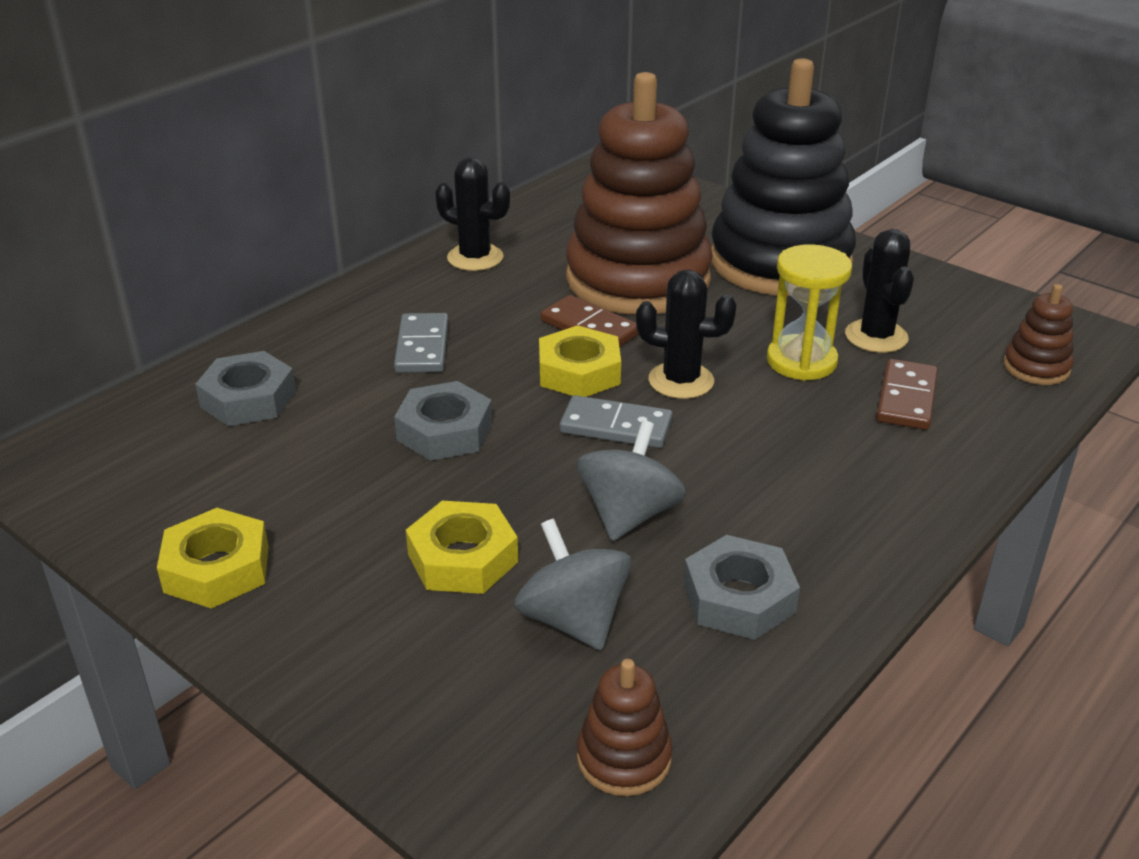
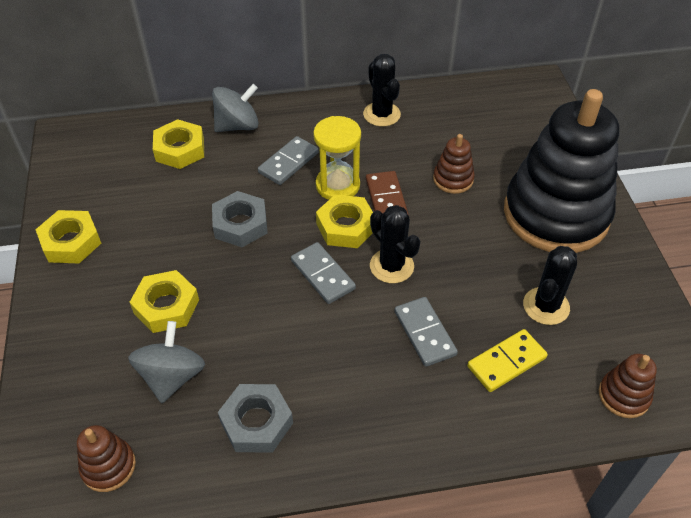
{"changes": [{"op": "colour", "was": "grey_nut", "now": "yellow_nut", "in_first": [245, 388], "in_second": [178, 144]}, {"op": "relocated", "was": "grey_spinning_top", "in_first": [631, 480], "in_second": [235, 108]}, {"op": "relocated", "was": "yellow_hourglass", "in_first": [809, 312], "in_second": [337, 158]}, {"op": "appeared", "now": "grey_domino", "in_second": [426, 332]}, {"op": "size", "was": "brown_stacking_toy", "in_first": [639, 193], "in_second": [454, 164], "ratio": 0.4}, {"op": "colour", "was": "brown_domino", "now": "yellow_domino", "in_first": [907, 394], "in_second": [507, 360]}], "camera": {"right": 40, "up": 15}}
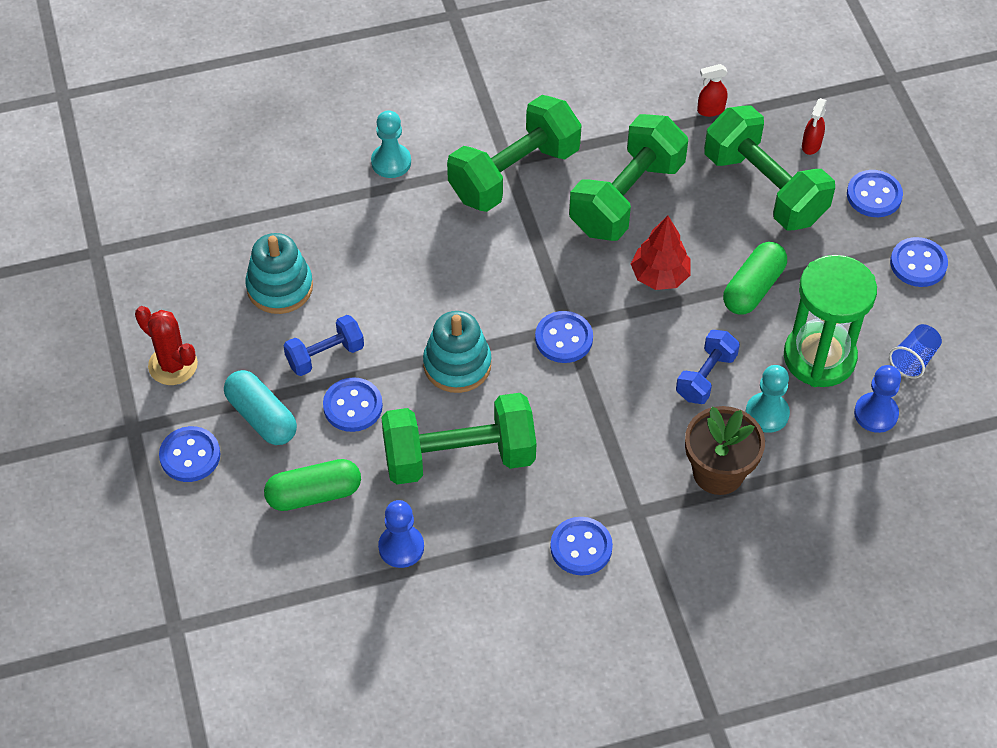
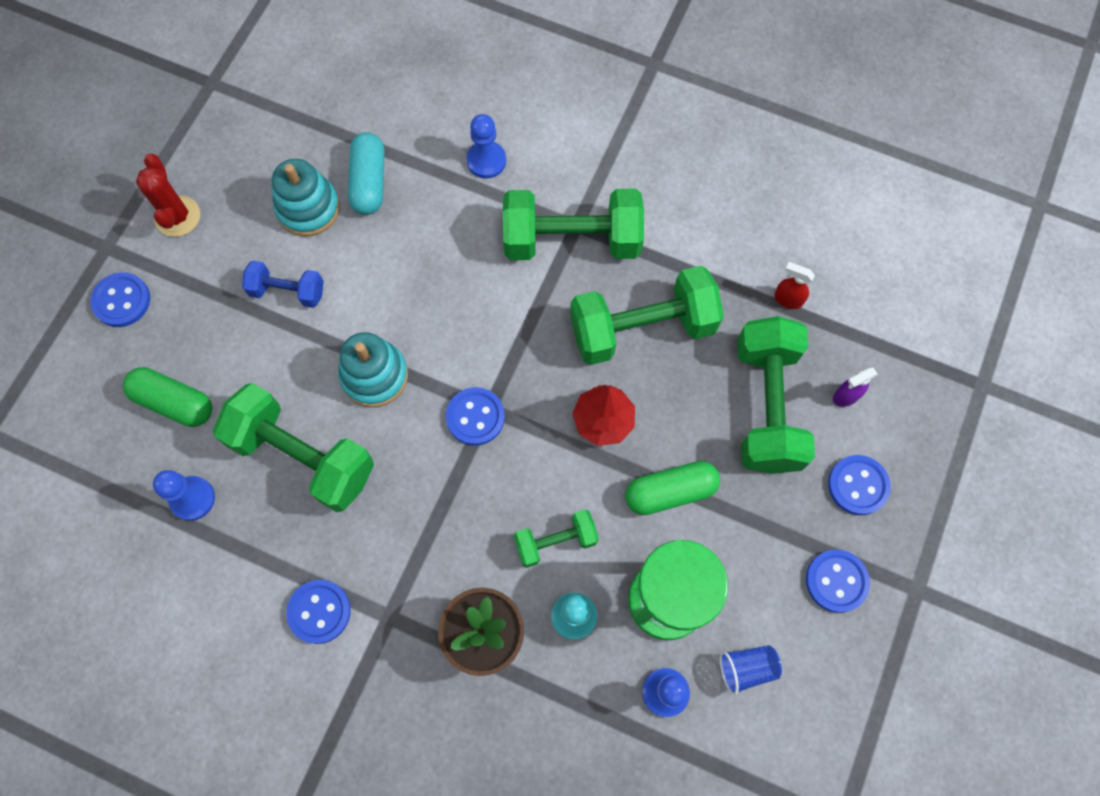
{"changes": [{"op": "relocated", "was": "turquoise_capsule", "in_first": [260, 407], "in_second": [366, 173]}, {"op": "colour", "was": "turquoise_pawn", "now": "blue_pawn", "in_first": [391, 144], "in_second": [486, 146]}, {"op": "colour", "was": "blue_dumbbell", "now": "green_dumbbell", "in_first": [708, 367], "in_second": [556, 538]}, {"op": "colour", "was": "red_spray_bottle", "now": "purple_spray_bottle", "in_first": [814, 126], "in_second": [855, 387]}, {"op": "missing", "was": "blue_button", "in_first": [353, 404]}], "camera": {"right": 40, "up": 15}}
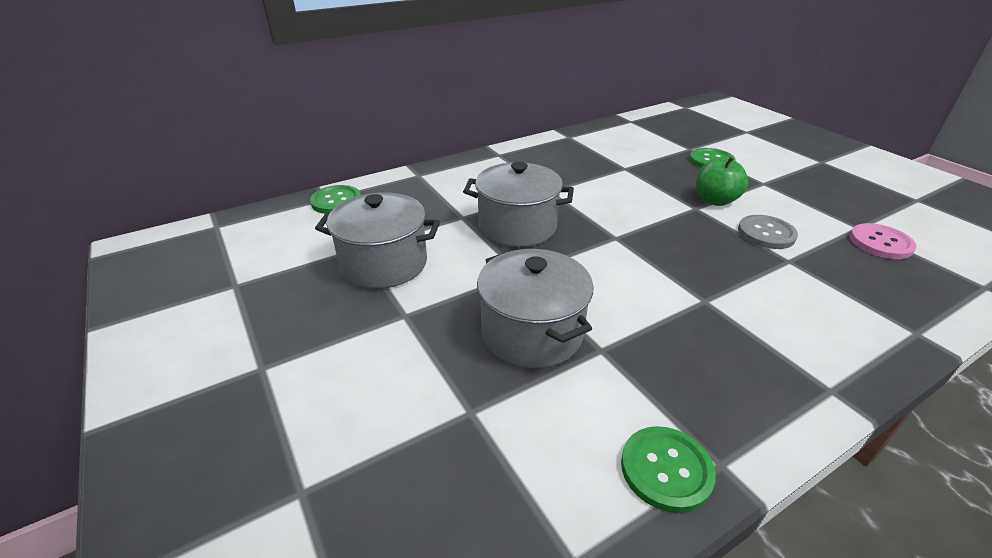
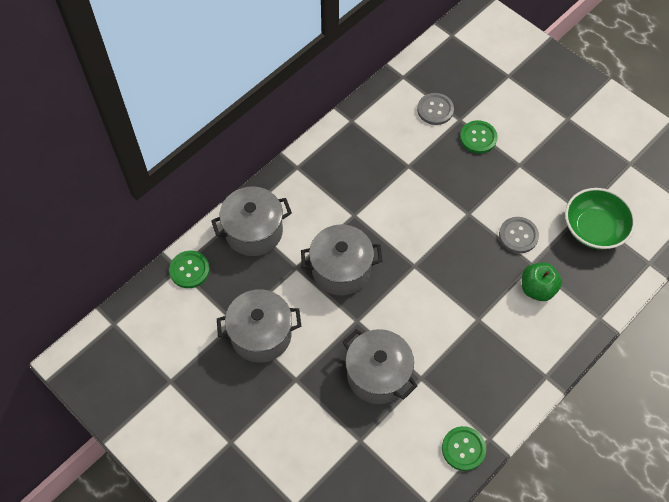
{"changes": [{"op": "appeared", "now": "grey_pot", "in_second": [251, 221]}, {"op": "appeared", "now": "grey_button", "in_second": [435, 109]}, {"op": "relocated", "was": "green_apple", "in_first": [722, 181], "in_second": [542, 281]}, {"op": "exchanged", "was": "pink_button", "now": "green_bowl", "in_first": [883, 241], "in_second": [600, 218]}], "camera": {"right": -15, "up": 25}}
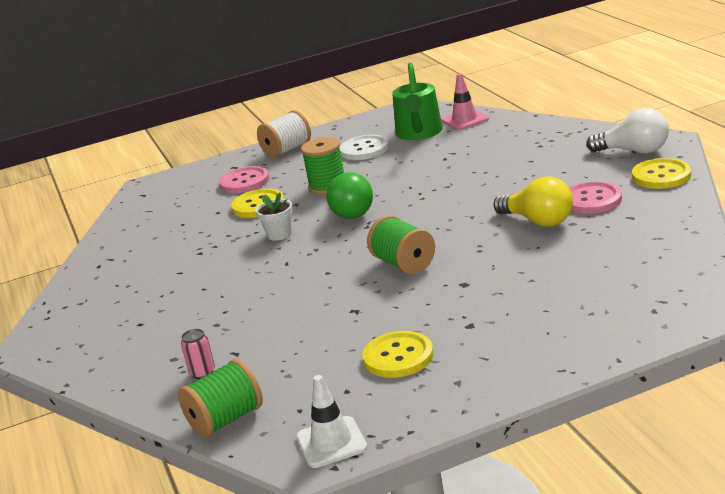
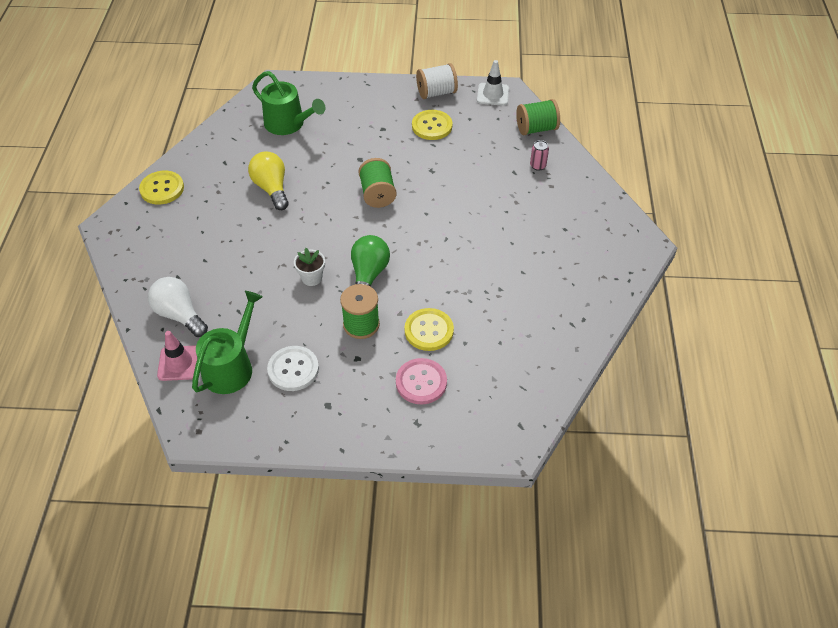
{"changes": [{"op": "relocated", "was": "white_light_bulb", "in_first": [627, 130], "in_second": [178, 307]}, {"op": "appeared", "now": "green_watering_can", "in_second": [289, 103]}, {"op": "relocated", "was": "white_flower_pot", "in_first": [274, 216], "in_second": [309, 267]}, {"op": "relocated", "was": "white_spool", "in_first": [284, 134], "in_second": [437, 81]}, {"op": "missing", "was": "pink_button", "in_first": [595, 197]}], "camera": {"right": -160, "up": 25}}
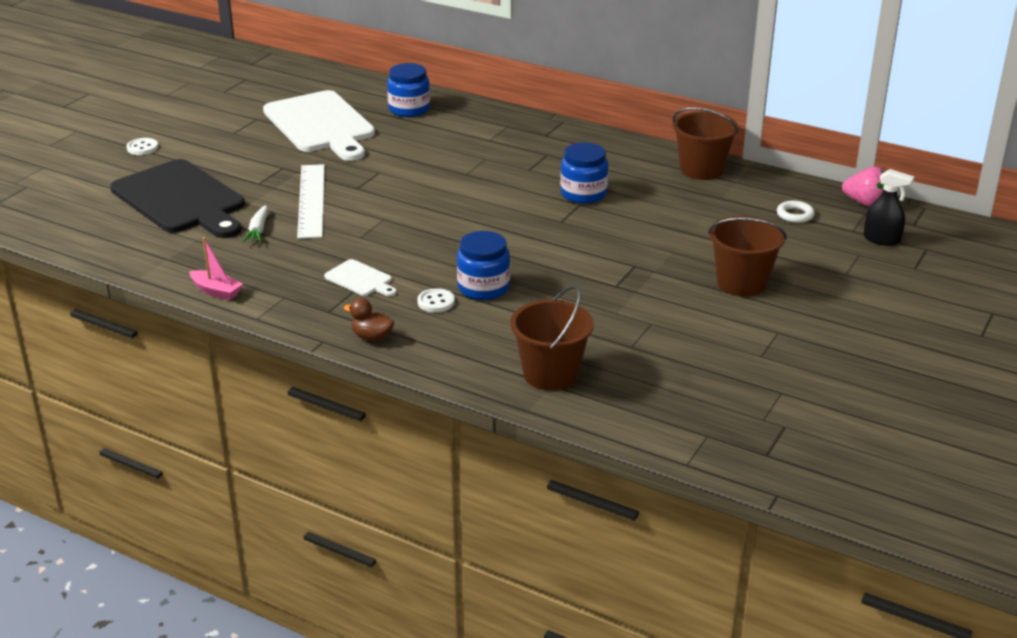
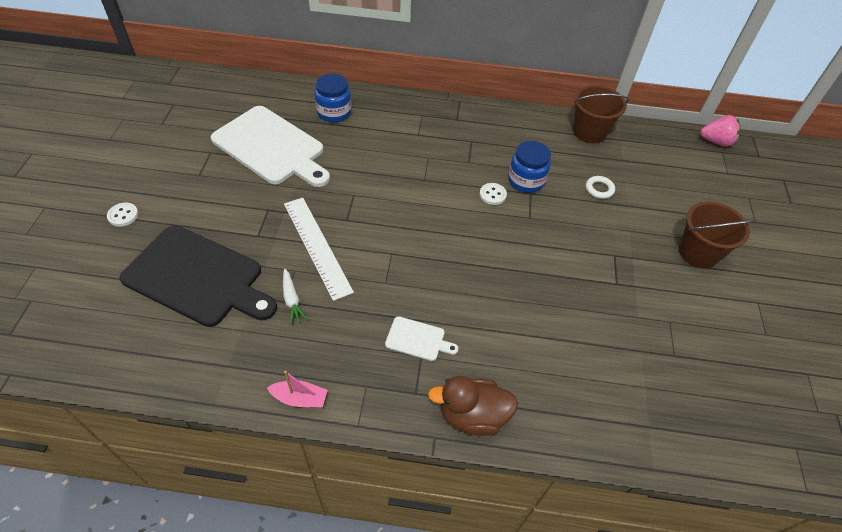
{"changes": [{"op": "size", "was": "brown_duck", "in_first": [369, 319], "in_second": [473, 406], "ratio": 1.75}, {"op": "relocated", "was": "white_button", "in_first": [436, 300], "in_second": [493, 194]}, {"op": "relocated", "was": "white_ring", "in_first": [796, 212], "in_second": [600, 187]}, {"op": "missing", "was": "blue_jar", "in_first": [483, 265]}, {"op": "missing", "was": "brown_bucket", "in_first": [552, 338]}, {"op": "missing", "was": "black_spray_bottle", "in_first": [888, 207]}], "camera": {"right": -25, "up": 20}}
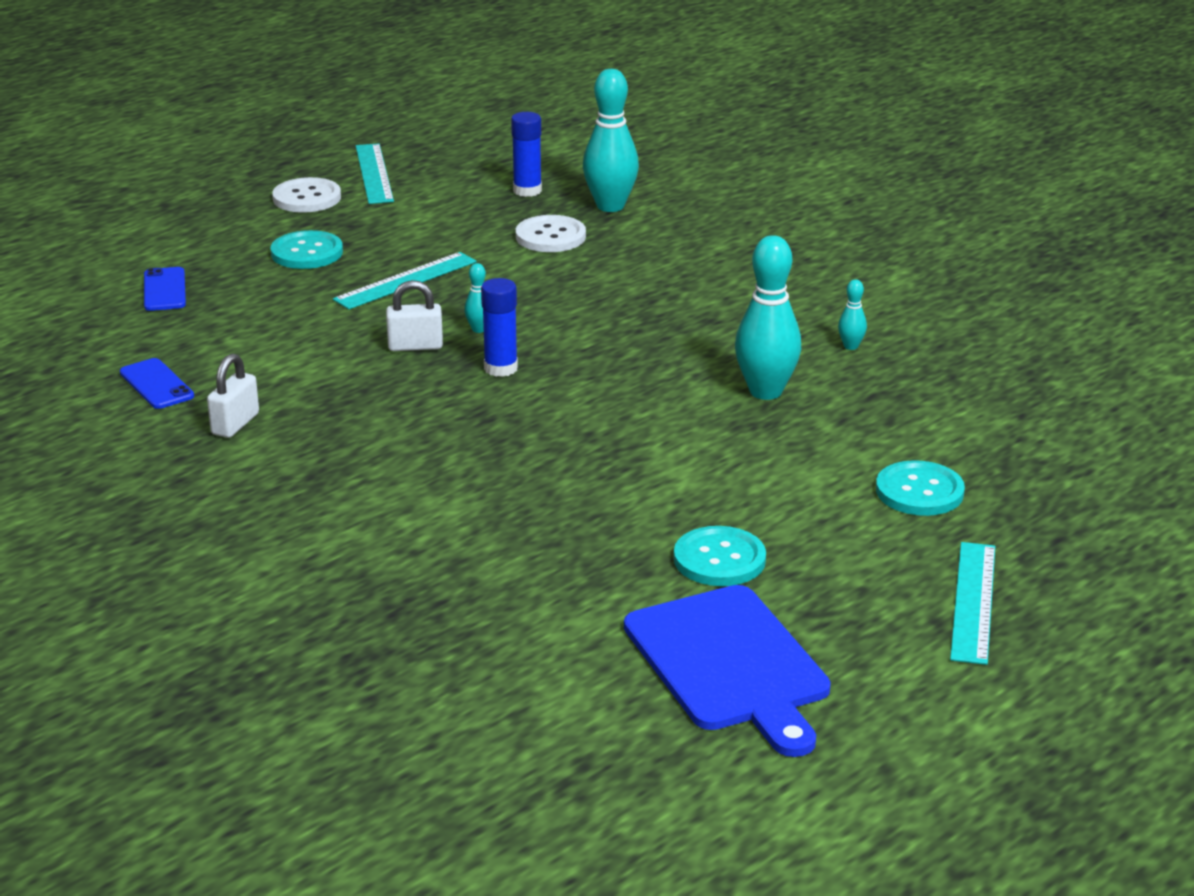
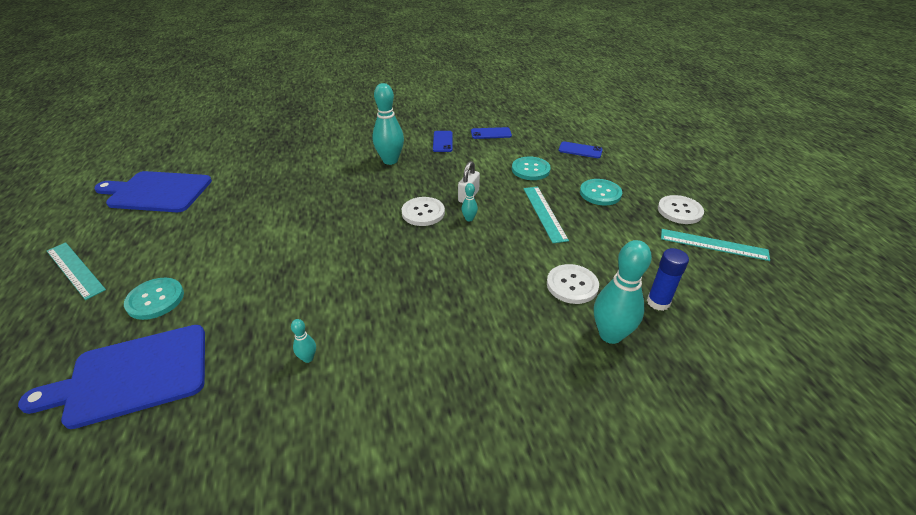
{"changes": [{"op": "appeared", "now": "blue_cutting_board", "in_second": [111, 377]}, {"op": "relocated", "was": "turquoise_bowling_pin", "in_first": [768, 317], "in_second": [388, 124]}, {"op": "exchanged", "was": "blue_glue_stick", "now": "white_button", "in_first": [499, 327], "in_second": [423, 211]}, {"op": "exchanged", "was": "white_padlock", "now": "blue_phone", "in_first": [233, 396], "in_second": [443, 141]}, {"op": "relocated", "was": "turquoise_button", "in_first": [720, 556], "in_second": [531, 168]}], "camera": {"right": 120, "up": 10}}
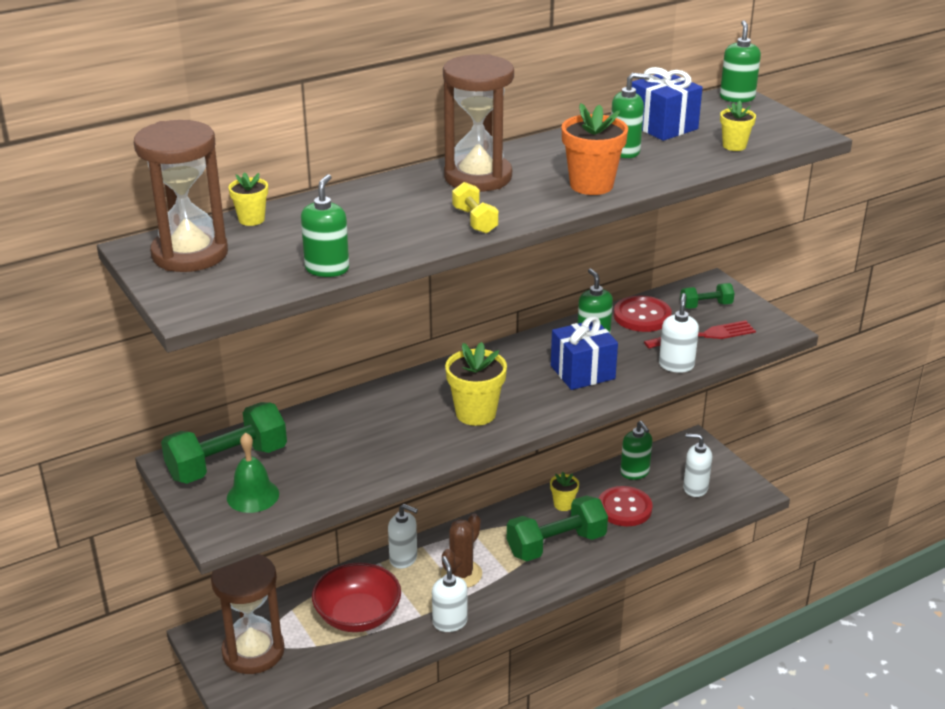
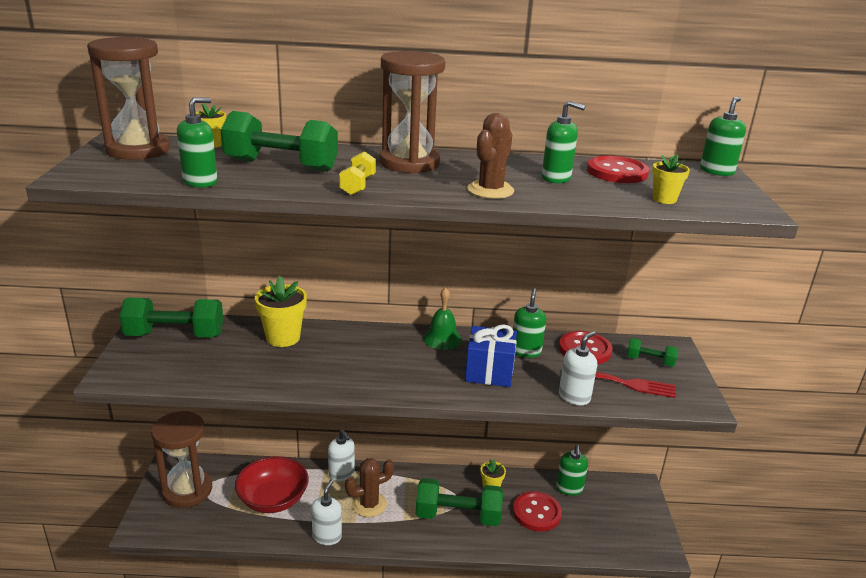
{"changes": [{"op": "appeared", "now": "green_dumbbell", "in_second": [279, 141]}, {"op": "relocated", "was": "yellow_flower_pot", "in_first": [476, 384], "in_second": [281, 311]}, {"op": "relocated", "was": "green_bell", "in_first": [253, 472], "in_second": [442, 318]}, {"op": "exchanged", "was": "orange_flower_pot", "now": "brown_cactus", "in_first": [594, 149], "in_second": [490, 156]}, {"op": "exchanged", "was": "blue_gift", "now": "red_button", "in_first": [667, 104], "in_second": [618, 169]}, {"op": "missing", "was": "white_soap_dispenser", "in_first": [697, 465]}], "camera": {"right": 30, "up": -5}}
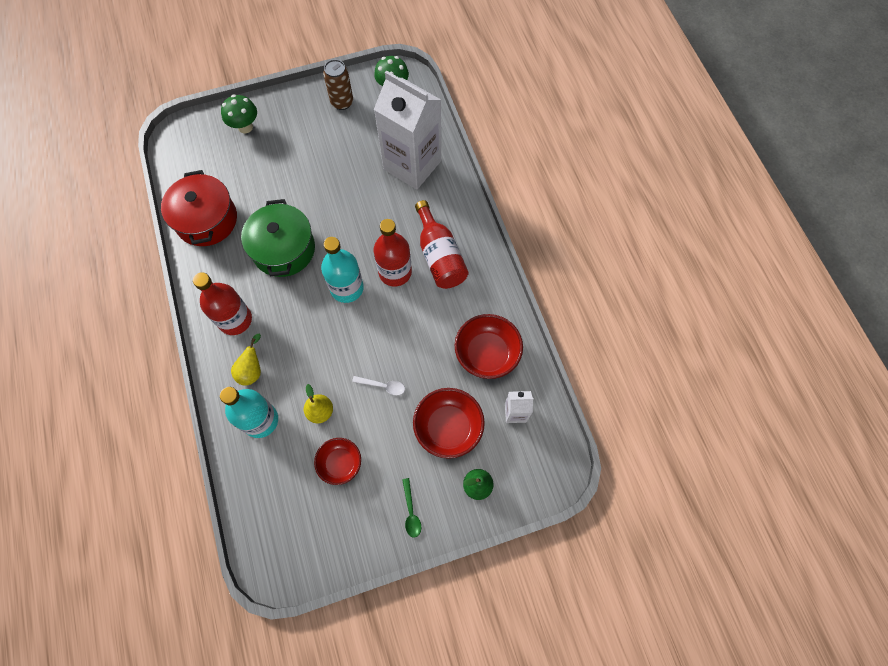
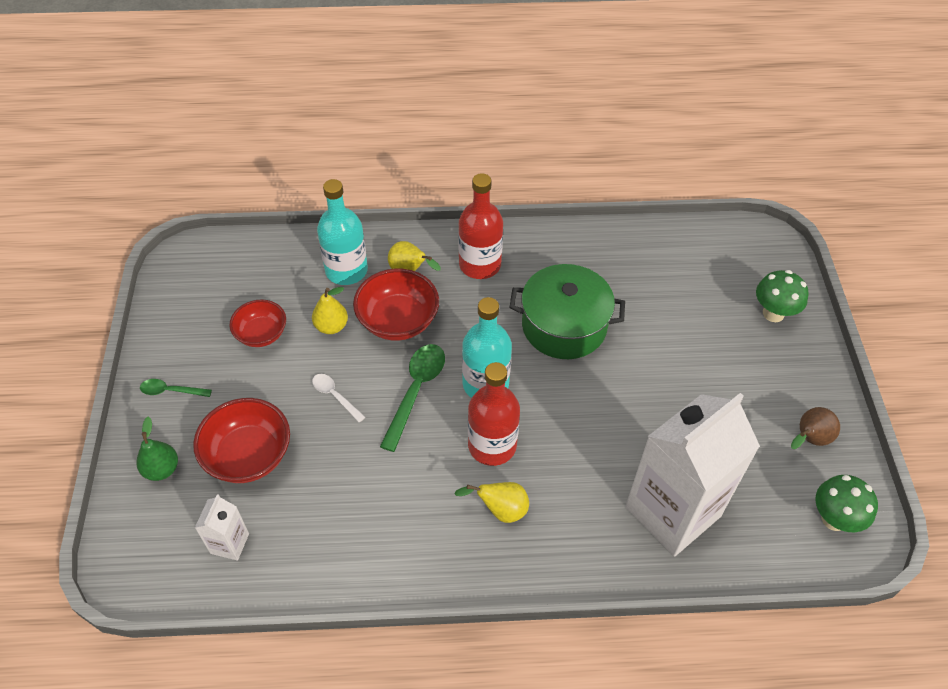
{"changes": [{"op": "spun", "was": "white_spoon", "in_first": [378, 385], "in_second": [338, 398], "clockwise": 105}, {"op": "relocated", "was": "red_bowl", "in_first": [489, 346], "in_second": [396, 304]}, {"op": "appeared", "now": "green_spoon", "in_second": [412, 398]}, {"op": "exchanged", "was": "red_bottle", "now": "yellow_pear", "in_first": [442, 244], "in_second": [491, 502]}, {"op": "exchanged", "was": "brown_can", "now": "brown_pear", "in_first": [338, 84], "in_second": [815, 428]}, {"op": "missing", "was": "red_pot", "in_first": [199, 208]}], "camera": {"right": 105, "up": -15}}
